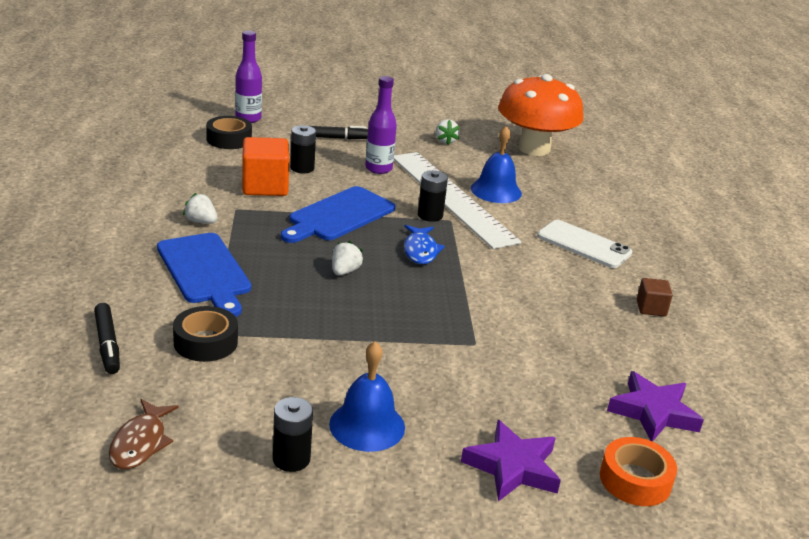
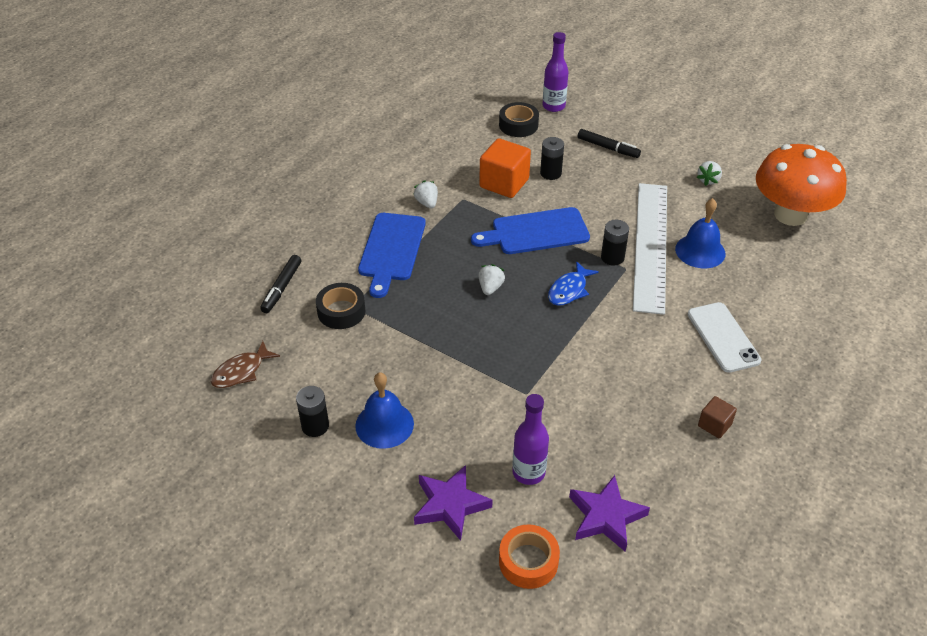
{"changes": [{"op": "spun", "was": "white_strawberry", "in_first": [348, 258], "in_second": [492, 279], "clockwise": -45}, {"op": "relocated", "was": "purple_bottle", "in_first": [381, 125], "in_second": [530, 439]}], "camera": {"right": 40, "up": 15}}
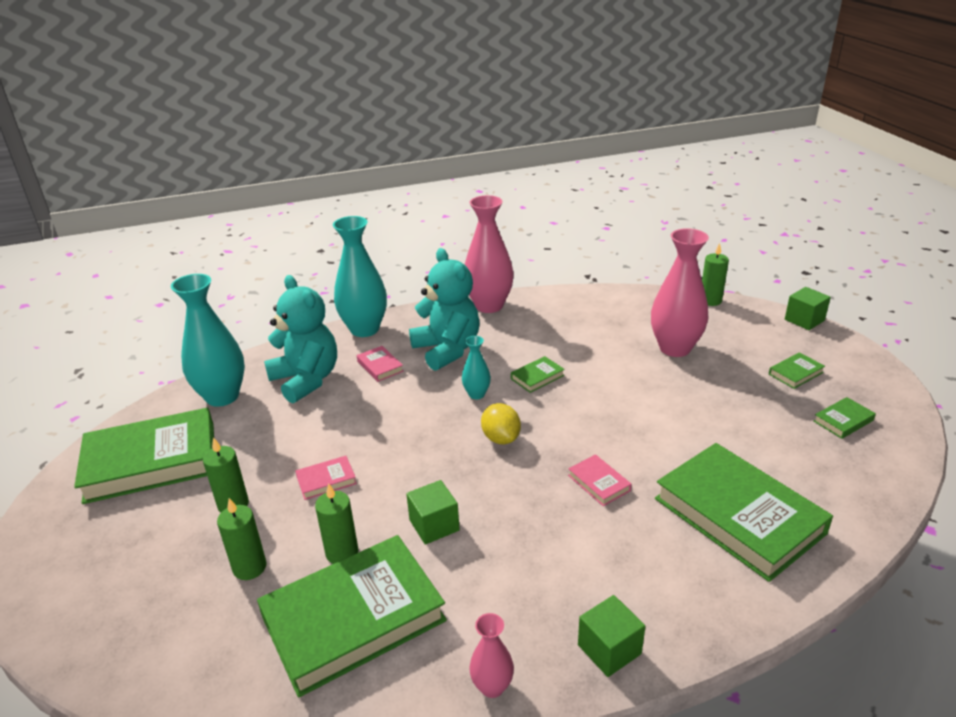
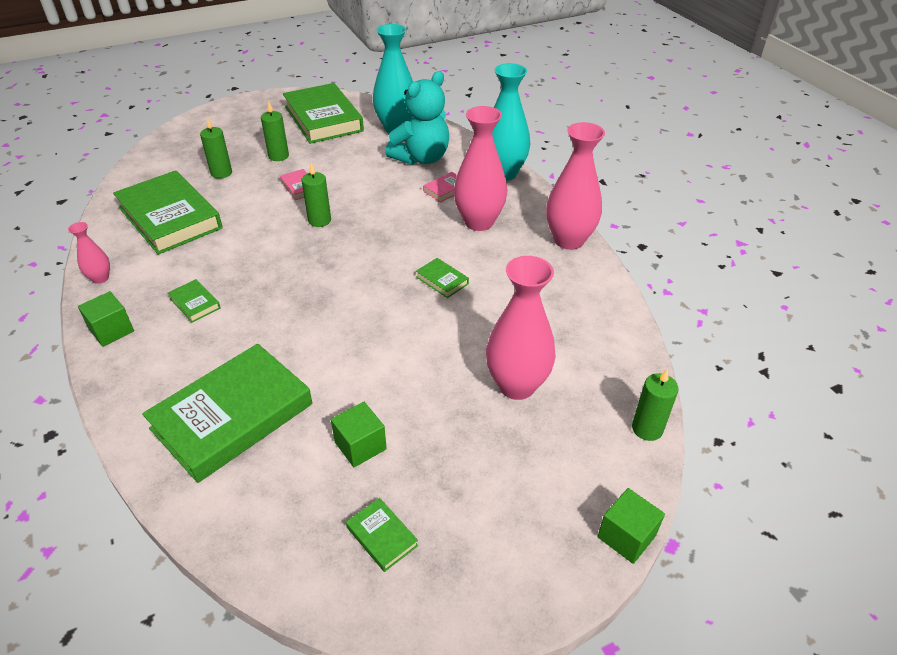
{"changes": [{"op": "relocated", "was": "green_book", "in_first": [797, 370], "in_second": [194, 301]}, {"op": "relocated", "was": "green_candle", "in_first": [337, 523], "in_second": [316, 195]}, {"op": "relocated", "was": "green_cube", "in_first": [433, 512], "in_second": [359, 434]}, {"op": "exchanged", "was": "turquoise_teddy_bear", "now": "pink_vase", "in_first": [444, 309], "in_second": [480, 168]}, {"op": "missing", "was": "turquoise_vase", "in_first": [476, 367]}, {"op": "missing", "was": "yellow_lemon", "in_first": [501, 423]}, {"op": "missing", "was": "pink_book", "in_first": [600, 480]}], "camera": {"right": 80, "up": 10}}
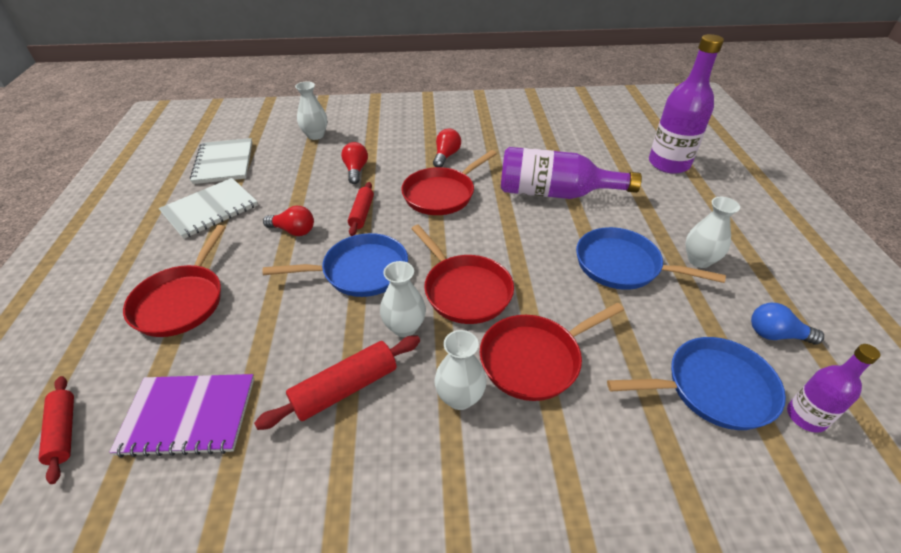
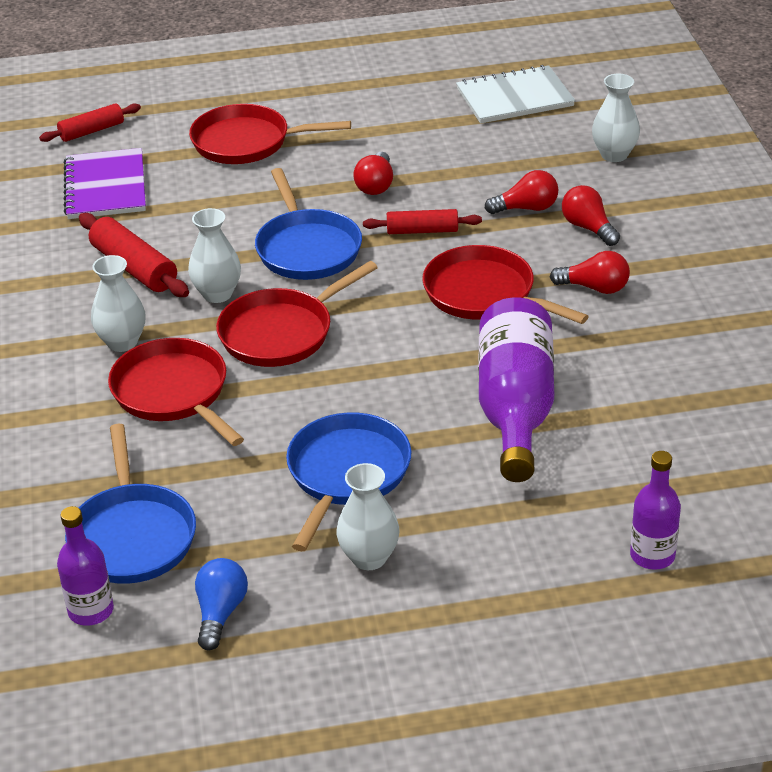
{"changes": [{"op": "appeared", "now": "red_light_bulb", "in_second": [591, 215]}, {"op": "size", "was": "purple_bottle", "in_first": [686, 104], "in_second": [655, 510], "ratio": 0.55}, {"op": "missing", "was": "white_notebook", "in_first": [208, 208]}], "camera": {"right": 85, "up": -5}}
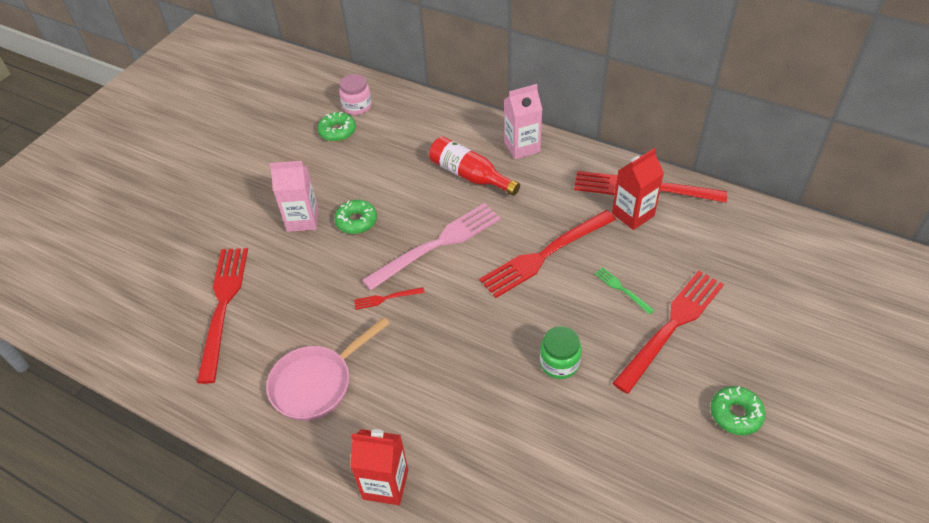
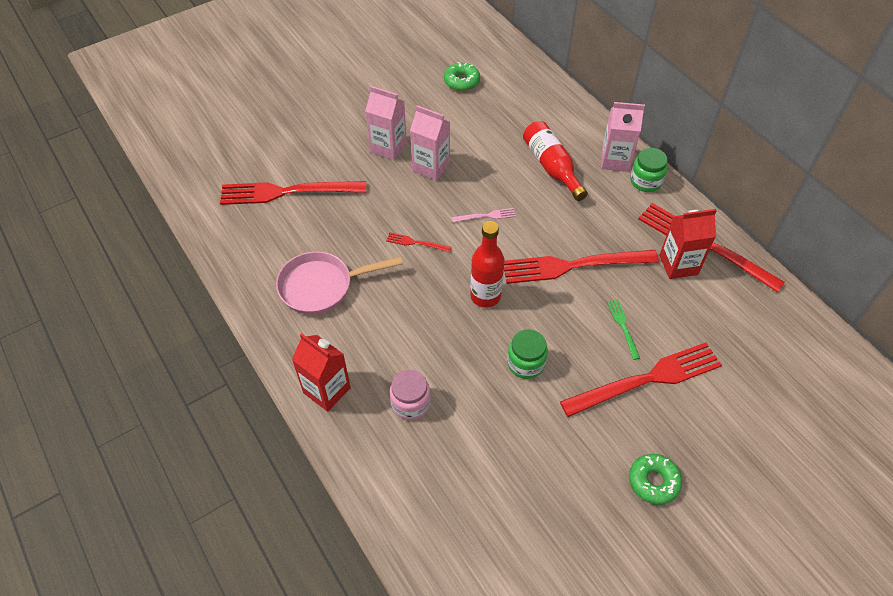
{"changes": [{"op": "spun", "was": "red_fork", "in_first": [222, 316], "in_second": [293, 193], "clockwise": -120}, {"op": "relocated", "was": "pink_jar", "in_first": [355, 94], "in_second": [410, 394]}, {"op": "exchanged", "was": "green_donut", "now": "pink_carton", "in_first": [356, 217], "in_second": [430, 143]}, {"op": "size", "was": "pink_fork", "in_first": [431, 247], "in_second": [484, 215], "ratio": 0.43}, {"op": "appeared", "now": "red_bottle", "in_second": [487, 264]}, {"op": "appeared", "now": "green_jar", "in_second": [649, 170]}], "camera": {"right": 25, "up": 5}}
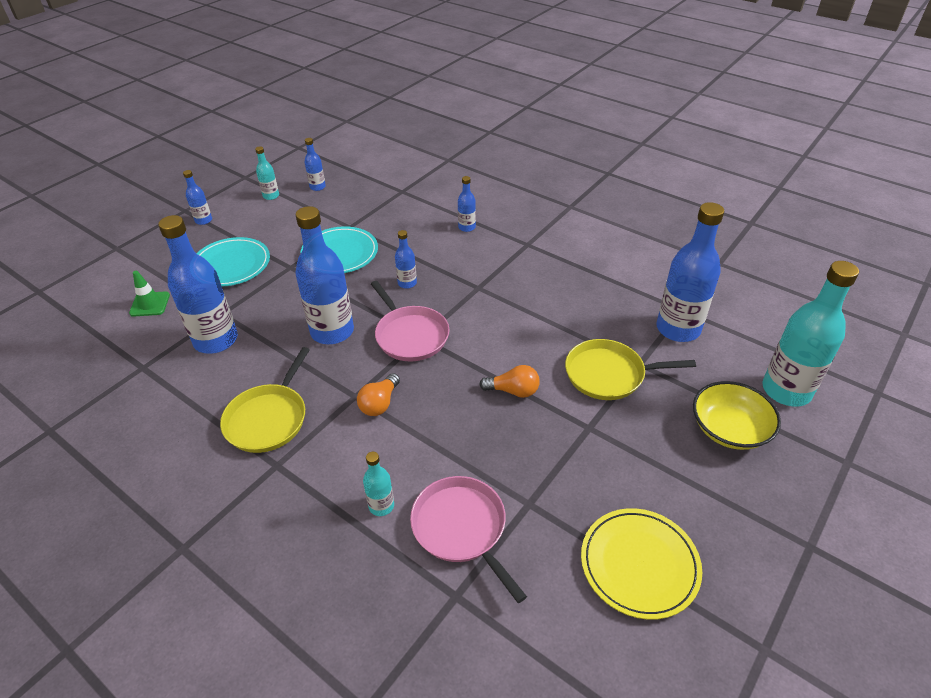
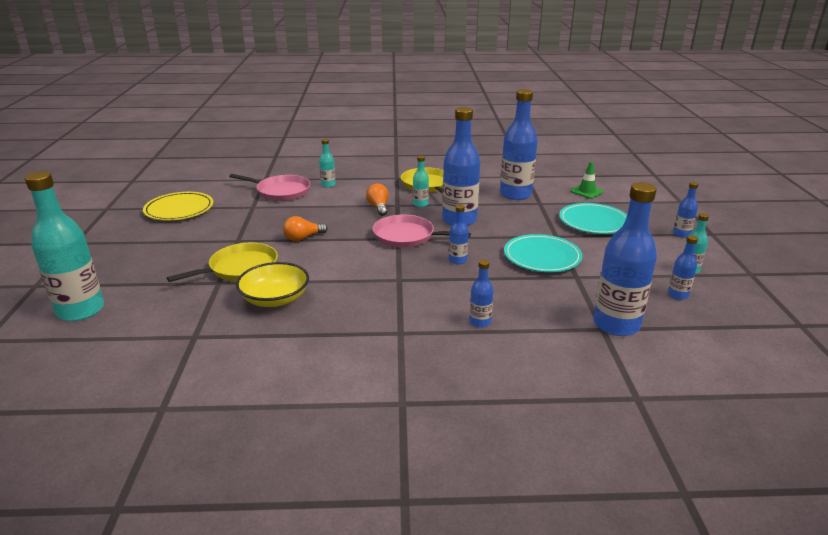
{"changes": [{"op": "relocated", "was": "yellow_bowl", "in_first": [737, 415], "in_second": [272, 284]}, {"op": "appeared", "now": "turquoise_bottle", "in_second": [421, 181]}, {"op": "relocated", "was": "blue_bottle", "in_first": [690, 272], "in_second": [625, 259]}], "camera": {"right": 140, "up": -15}}
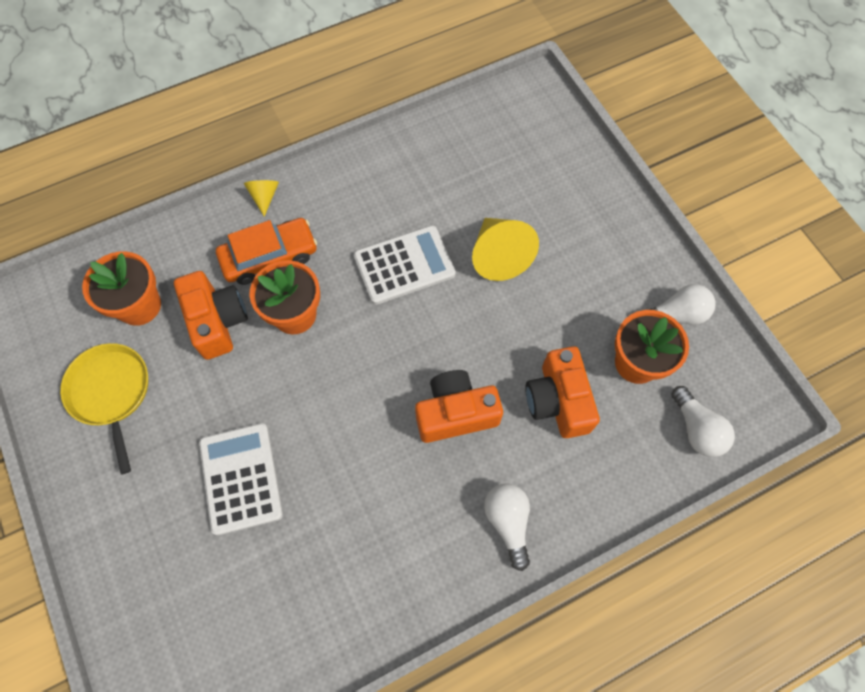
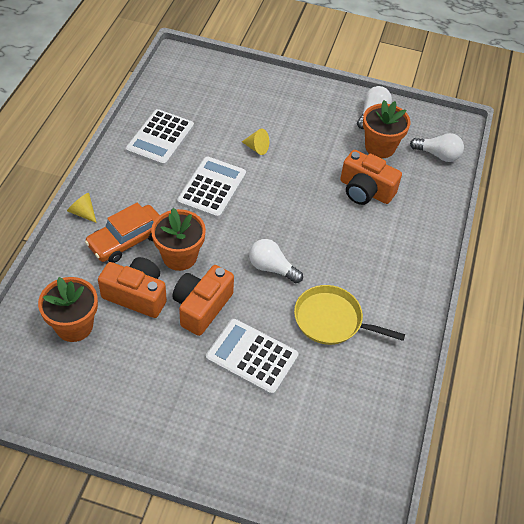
{"changes": [{"op": "spun", "was": "orange_car", "in_first": [266, 251], "in_second": [122, 232], "clockwise": -150}, {"op": "appeared", "now": "white_calculator", "in_second": [160, 137]}, {"op": "relocated", "was": "orange_camera", "in_first": [459, 406], "in_second": [203, 300]}, {"op": "size", "was": "yellow_cone", "in_first": [505, 249], "in_second": [255, 141], "ratio": 0.52}, {"op": "relocated", "was": "white_light_bulb", "in_first": [507, 527], "in_second": [276, 261]}, {"op": "relocated", "was": "yellow_pan", "in_first": [104, 408], "in_second": [349, 315]}], "camera": {"right": -50, "up": -15}}
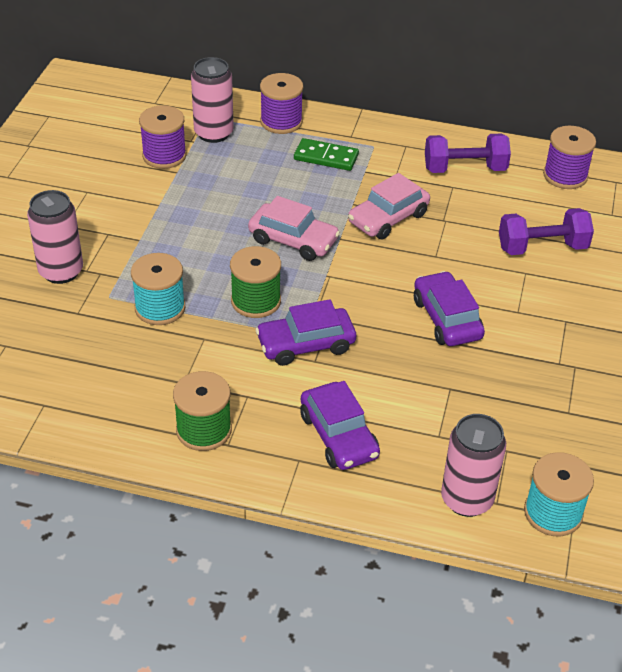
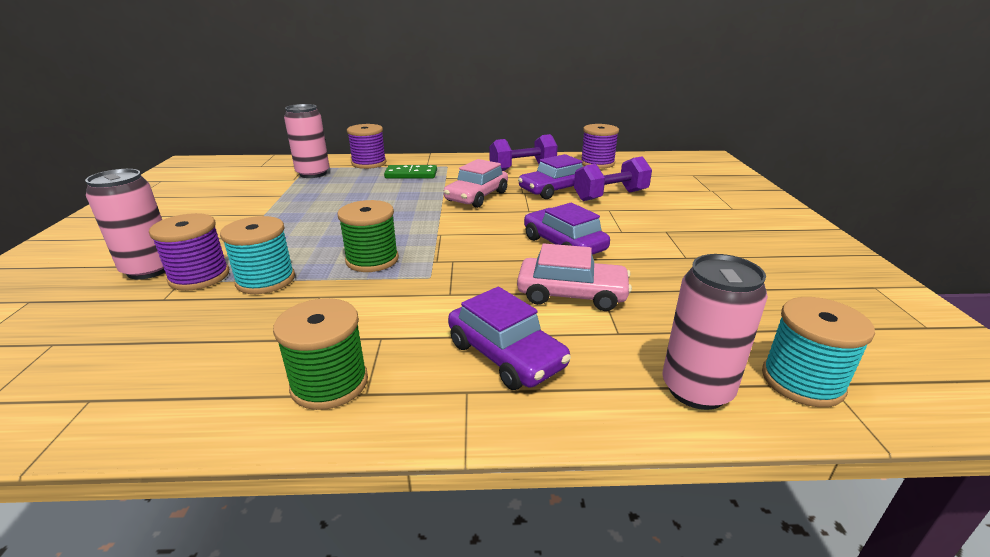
{"changes": [{"op": "relocated", "was": "purple_spool", "in_first": [163, 137], "in_second": [189, 252]}, {"op": "relocated", "was": "pink_car", "in_first": [294, 228], "in_second": [574, 277]}, {"op": "relocated", "was": "purple_car", "in_first": [305, 332], "in_second": [550, 176]}], "camera": {"right": -15, "up": -15}}
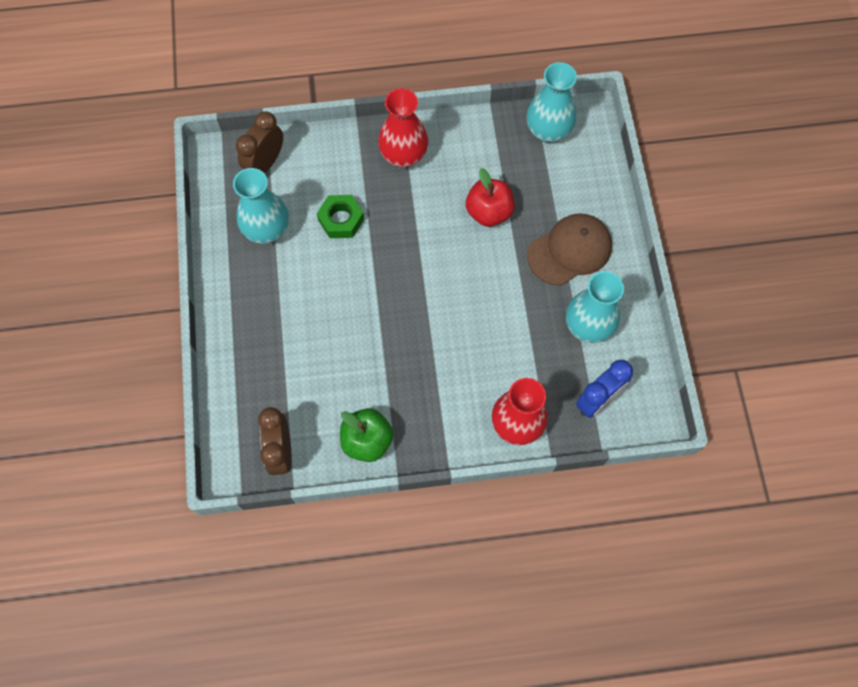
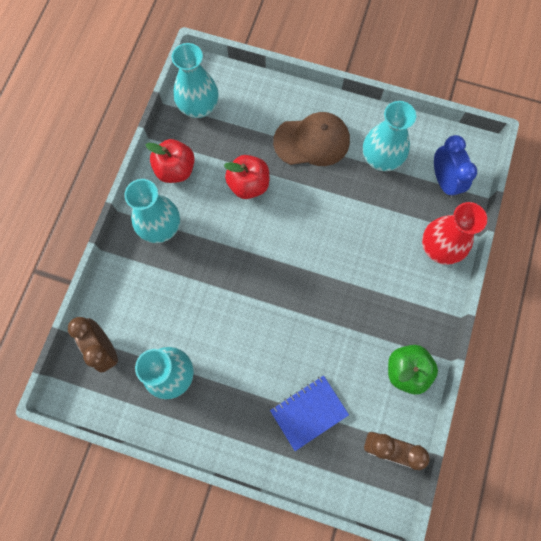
{"changes": [{"op": "colour", "was": "red_vase", "now": "turquoise_vase", "in_first": [403, 127], "in_second": [152, 211]}, {"op": "appeared", "now": "red_apple", "in_second": [170, 161]}, {"op": "appeared", "now": "blue_notebook", "in_second": [309, 413]}, {"op": "spun", "was": "brown_cap", "in_first": [569, 249], "in_second": [311, 139], "clockwise": 90}, {"op": "missing", "was": "green_nut", "in_first": [340, 216]}], "camera": {"right": -65, "up": 5}}
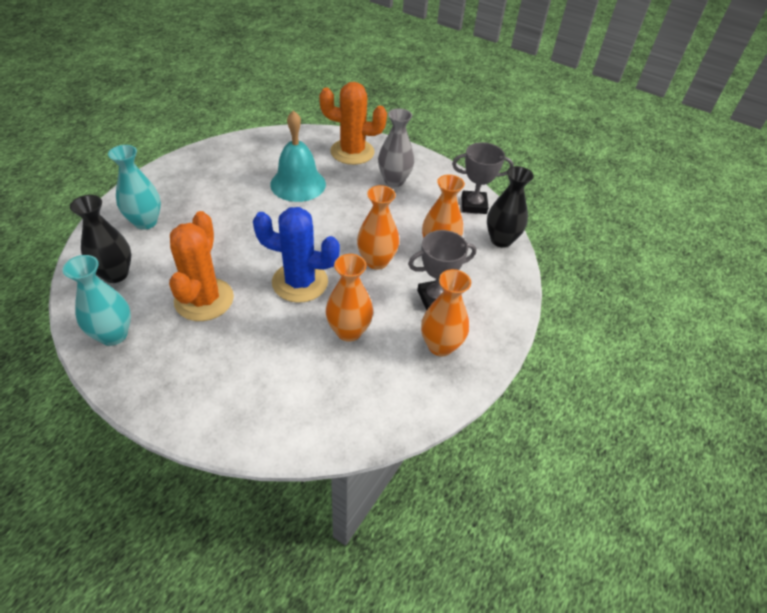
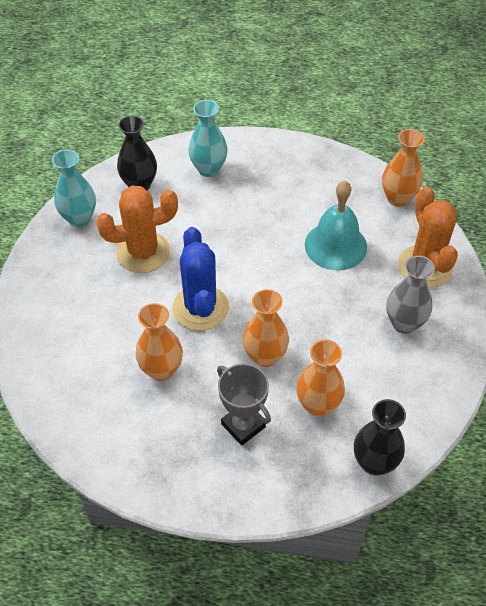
{"changes": [{"op": "relocated", "was": "orange_vase", "in_first": [446, 312], "in_second": [403, 168]}, {"op": "missing", "was": "grey_trophy", "in_first": [483, 178]}], "camera": {"right": 70, "up": 5}}
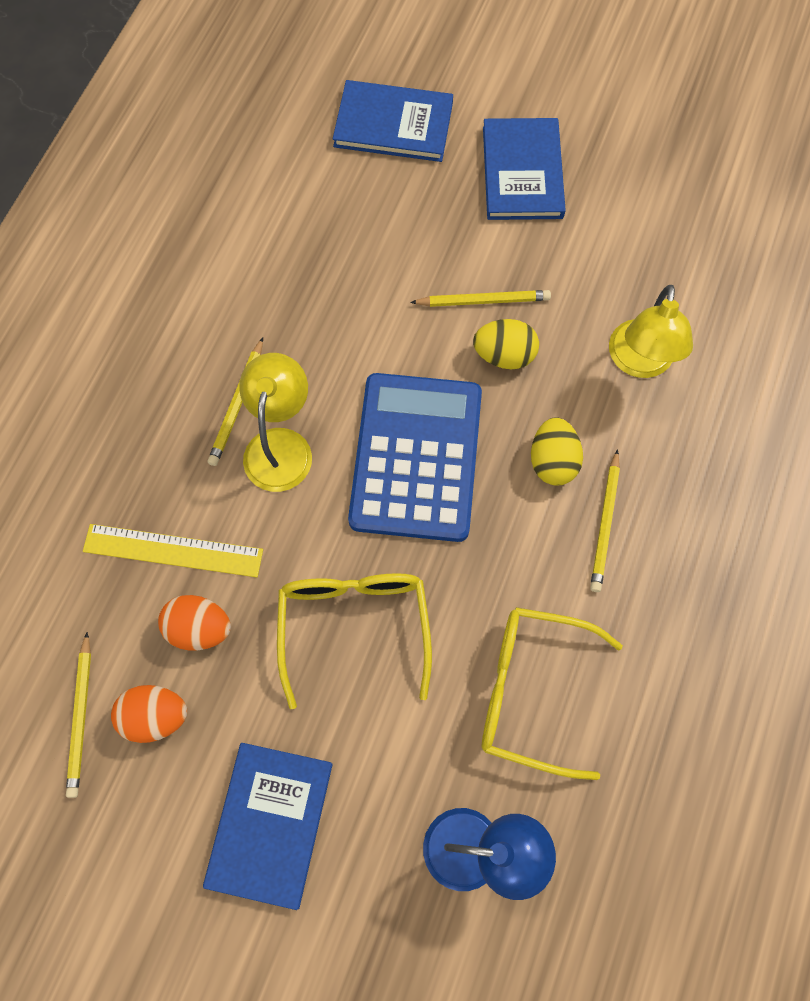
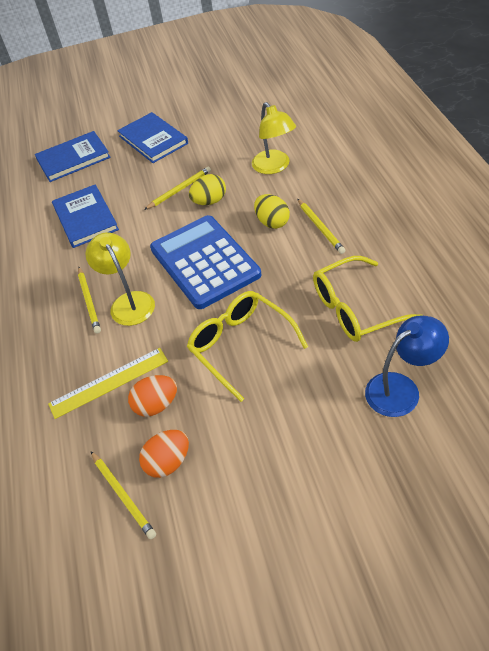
{"changes": [{"op": "relocated", "was": "blue_book", "in_first": [268, 826], "in_second": [85, 216]}], "camera": {"right": -30, "up": -20}}
